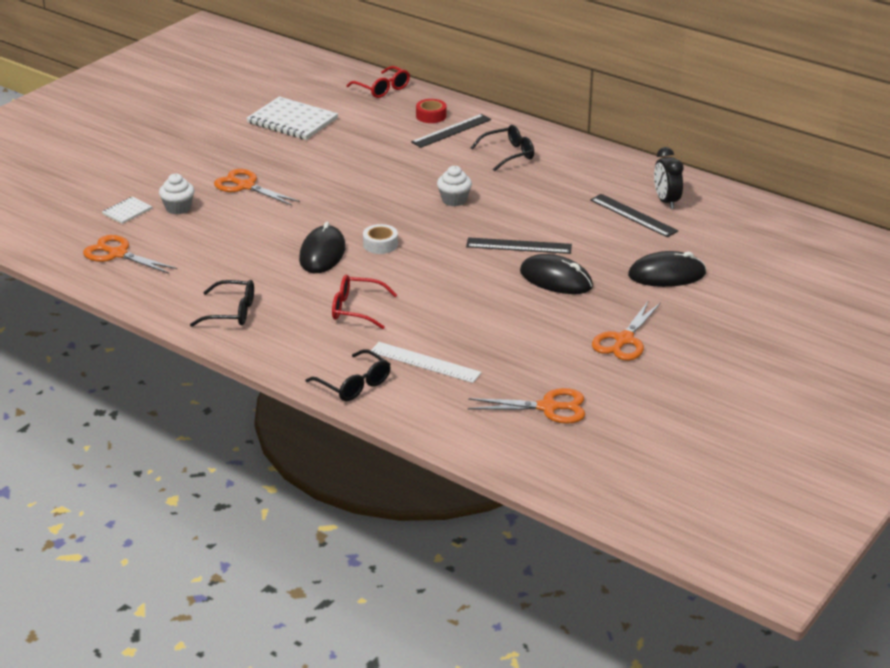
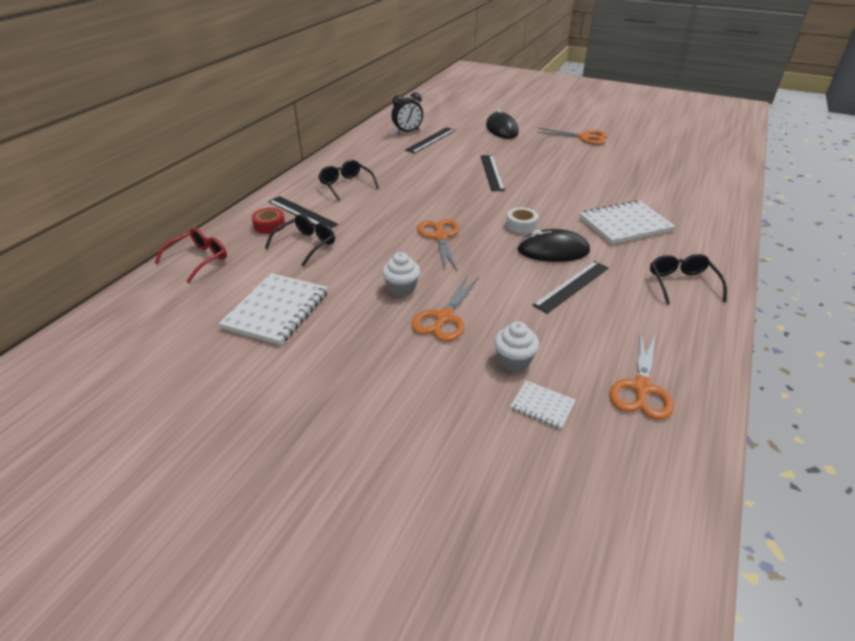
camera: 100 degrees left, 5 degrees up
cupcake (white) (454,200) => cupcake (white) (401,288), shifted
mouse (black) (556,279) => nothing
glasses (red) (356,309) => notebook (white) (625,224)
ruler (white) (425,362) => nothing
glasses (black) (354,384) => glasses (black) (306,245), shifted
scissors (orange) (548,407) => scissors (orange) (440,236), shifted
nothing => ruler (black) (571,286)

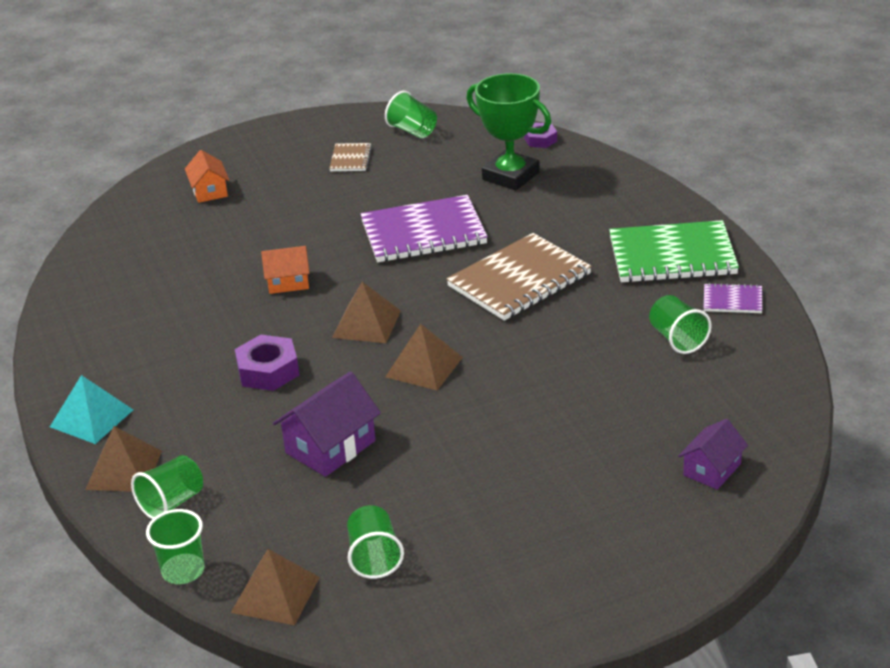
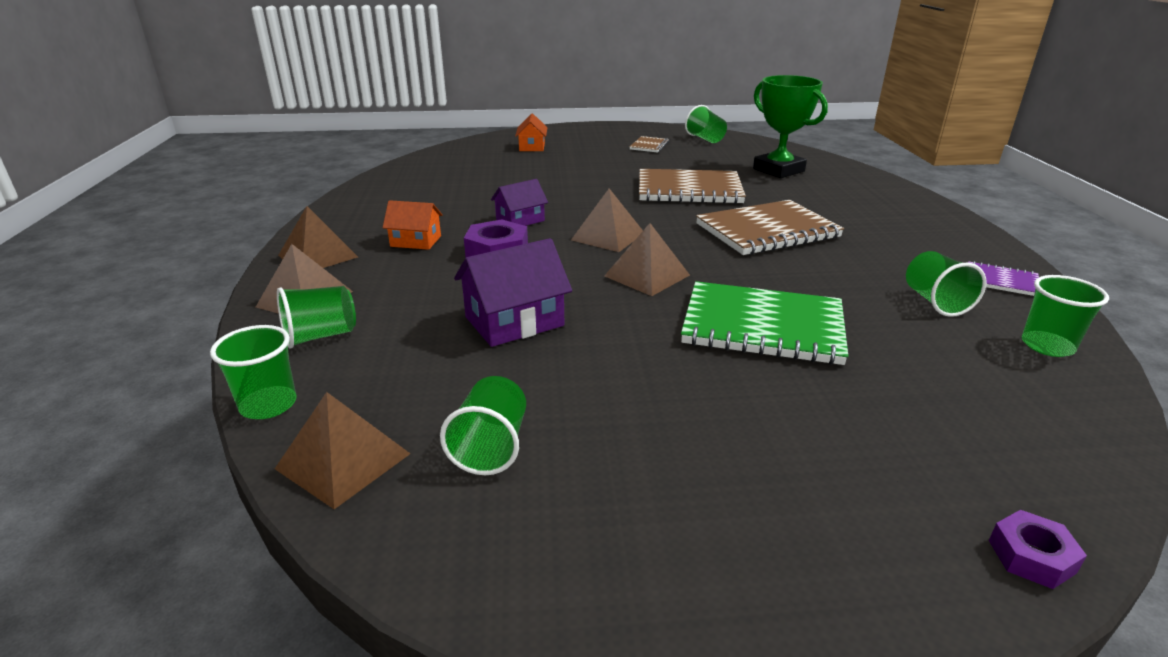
camera: 15 degrees right, 5 degrees down
nut (purple) (540,140) => nut (purple) (1031,556), shifted
notebook (purple) (423,233) => notebook (brown) (689,190)
notebook (green) (672,256) => notebook (green) (762,326), shifted
house (orange) (288,282) => house (orange) (416,241), shifted
pyramid (turquoise) (91,418) => pyramid (brown) (318,256)
house (purple) (712,469) => house (purple) (520,220), shifted
nothing => cup (green) (1047,346)

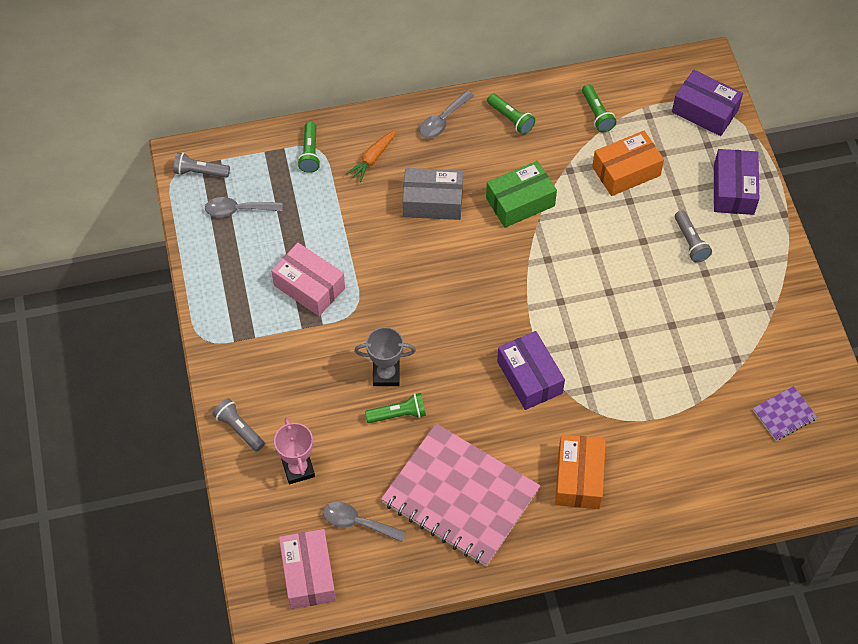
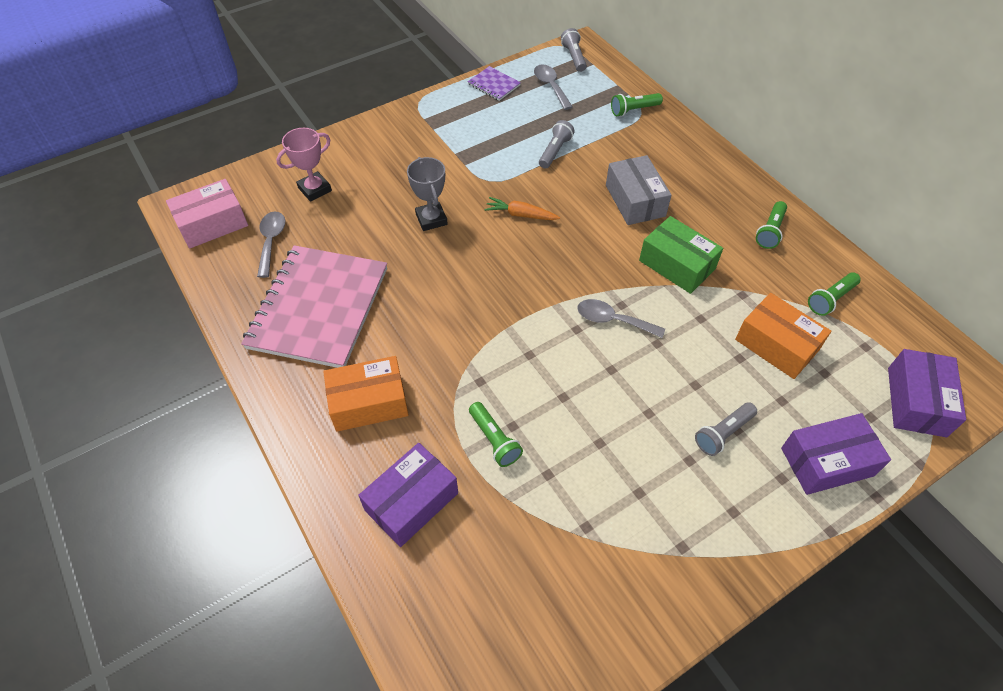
camera: 70 degrees right, 5 degrees down
spoon (grey) (442,121) => spoon (grey) (613,320), shifted
carrot (orange) (372,159) => carrot (orange) (520,215), shifted
box (pink) (309,287) => nothing
box (purple) (529,377) => box (purple) (411,501), shifted
notebook (purple) (784,414) => notebook (purple) (494,85), shifted
flashlight (green) (398,414) => flashlight (green) (494,440), shifted
flashlight (grey) (239,429) => flashlight (grey) (555,151), shifted

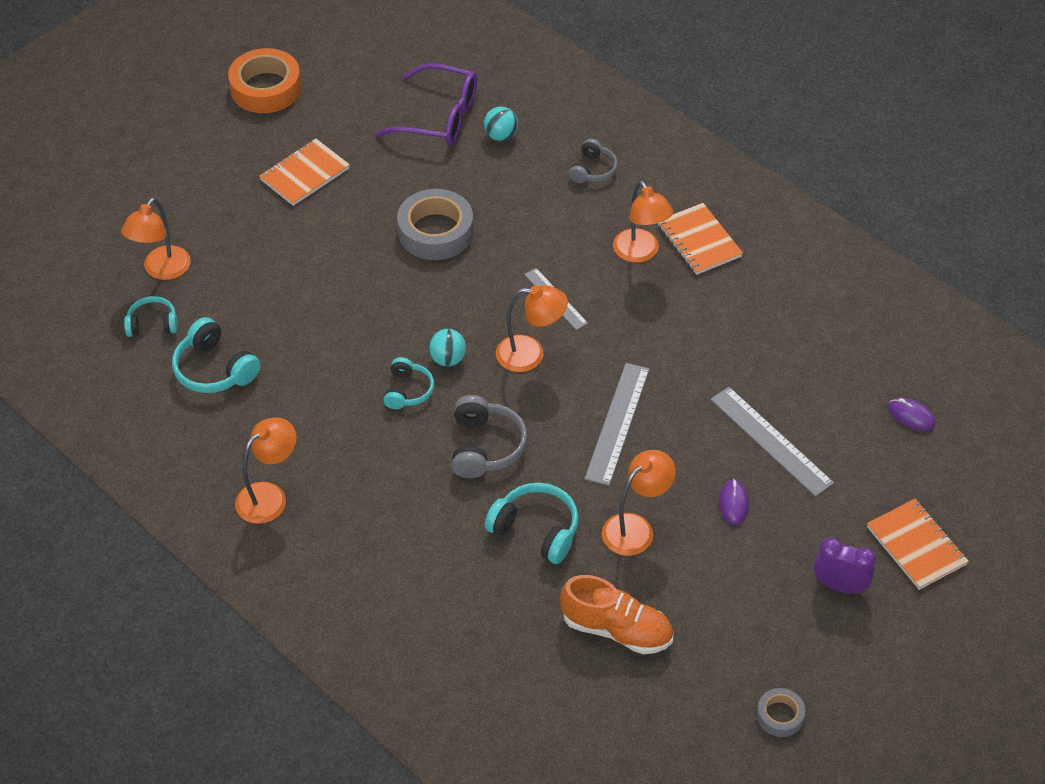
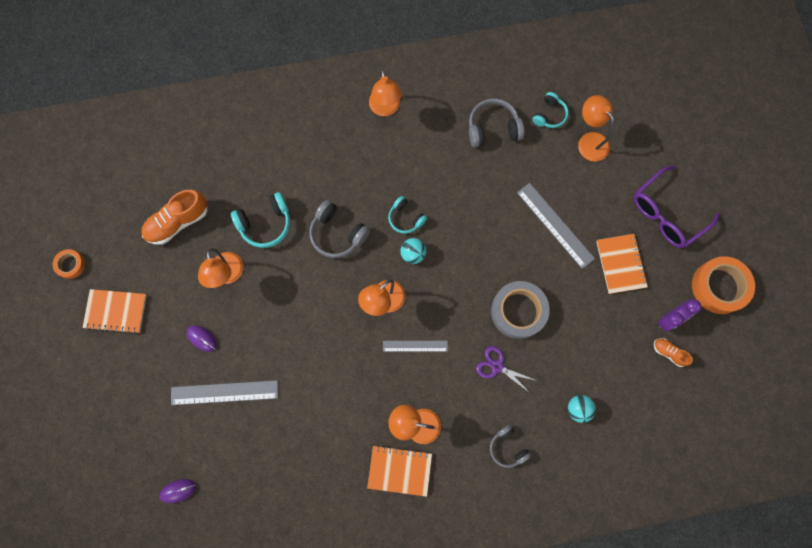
camera: 125 degrees right, 25 degrees up
glasses (purple) (438,117) => glasses (purple) (667,213), shifted
headphones (turquoise) (214,369) => headphones (grey) (493,129)
ruler (grey) (617,423) => ruler (grey) (555,225), shifted
notebook (orange) (916,546) => notebook (orange) (116,311), shifted
clock (purple) (839,586) => clock (purple) (669,319), shifted
tape (grey) (780,715) => tape (orange) (71,265)
nothing => shoe (orange) (669,353)
nothing => scissors (purple) (497,366)

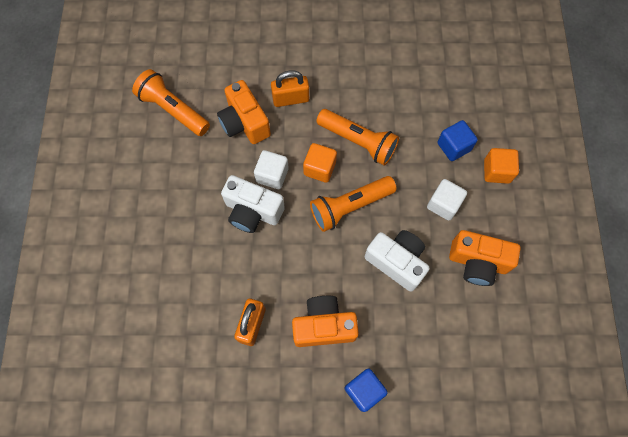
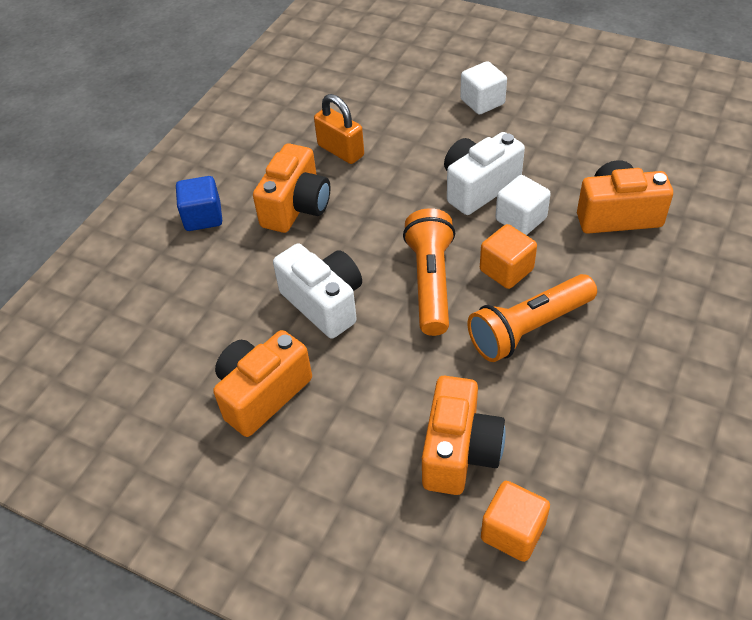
camera: 120 degrees right, 20 degrees down
flashlight (orange) (173,110) => nothing
padlock (orange) (290,99) => nothing
cube (blue) (453,147) => camera (orange) (459,451)
cube (orange) (496,171) => cube (orange) (513,532), shifted
cube (white) (443,204) => cube (white) (482,102), shifted
camera (white) (396,262) => camera (white) (324,303), 105 degrees counterclockwise

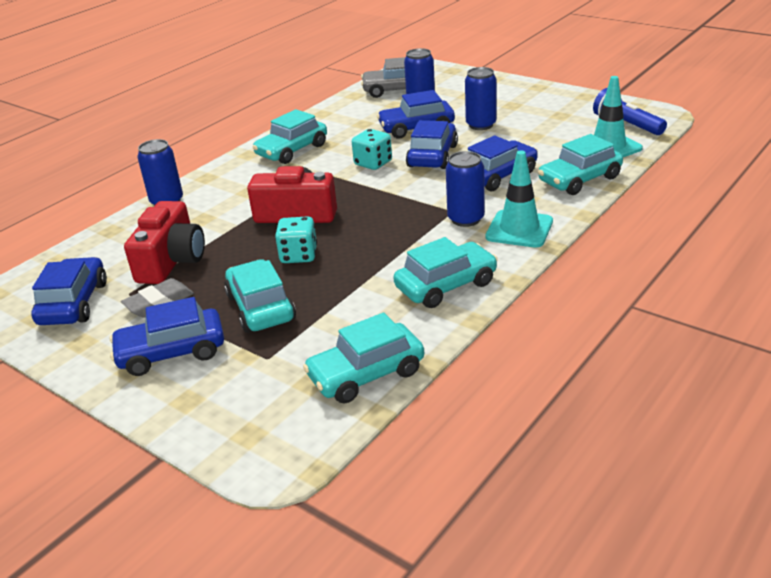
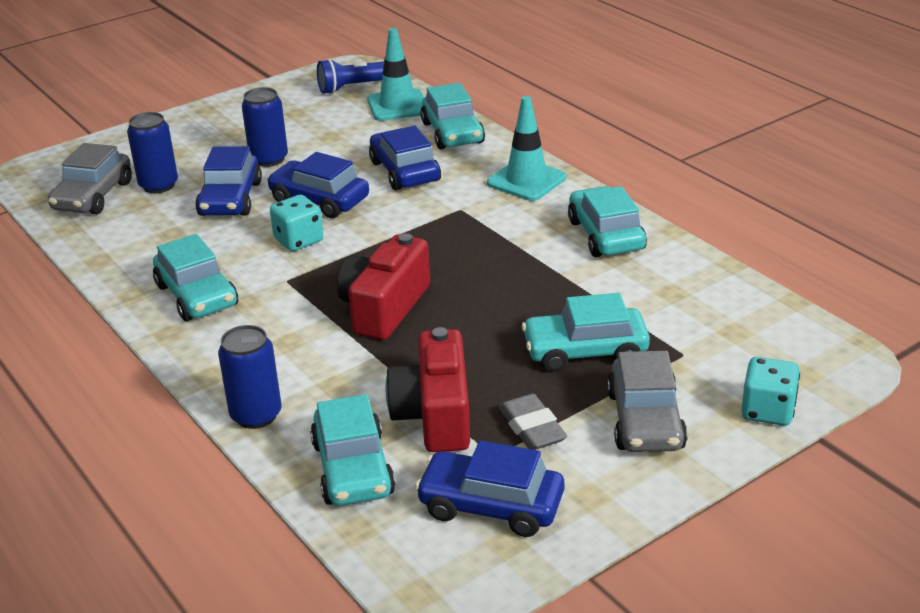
camera: 75 degrees left, 0 degrees up
can (blue) (466,219) => nothing
camera (red) (172,261) => camera (red) (435,415), 120 degrees counterclockwise
dice (turquoise) (299,255) => dice (turquoise) (767,411), shifted
car (blue) (171,352) => car (grey) (645,420)
car (turquoise) (366,374) => car (turquoise) (353,469), shifted

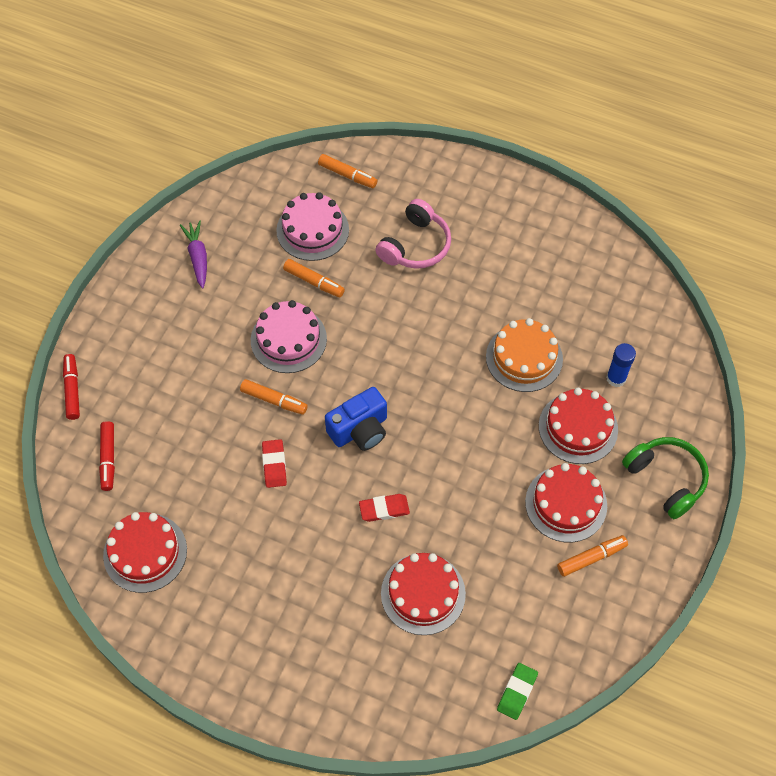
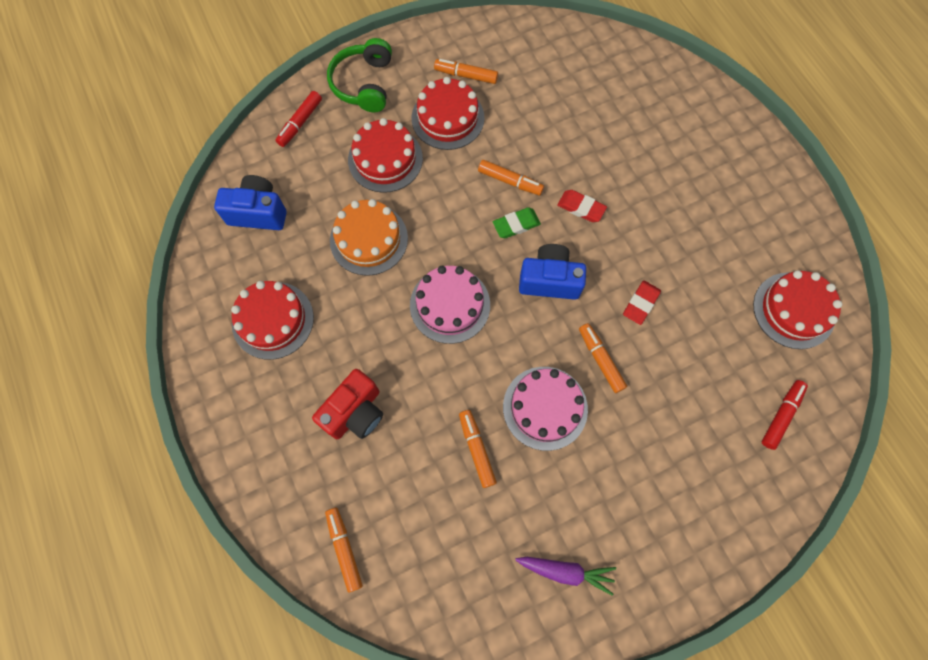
camera: 140 degrees left, 10 degrees up
cake (pink) (312,230) => cake (pink) (450,305), shifted
headphones (pink) (415,245) => camera (red) (355,412)
carrot (purple) (198,257) => carrot (purple) (565,571), 105 degrees counterclockwise
glue stick (blue) (616,378) => nothing
marker (red) (72,389) => marker (red) (300,123), shifted
cake (red) (423,593) => cake (red) (273,320), shifted
eraser (green) (517,692) => eraser (green) (516,224), shifted
nothing => marker (orange) (510,181)
nothing => camera (blue) (258,213)

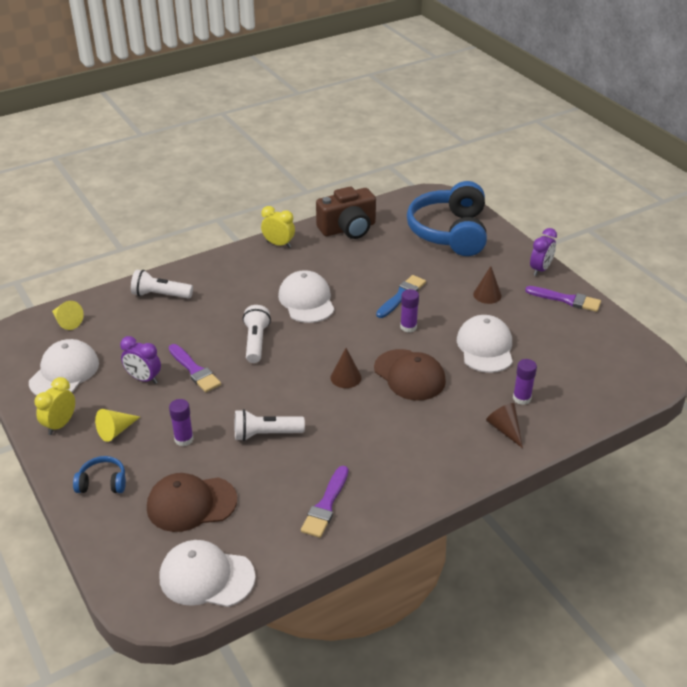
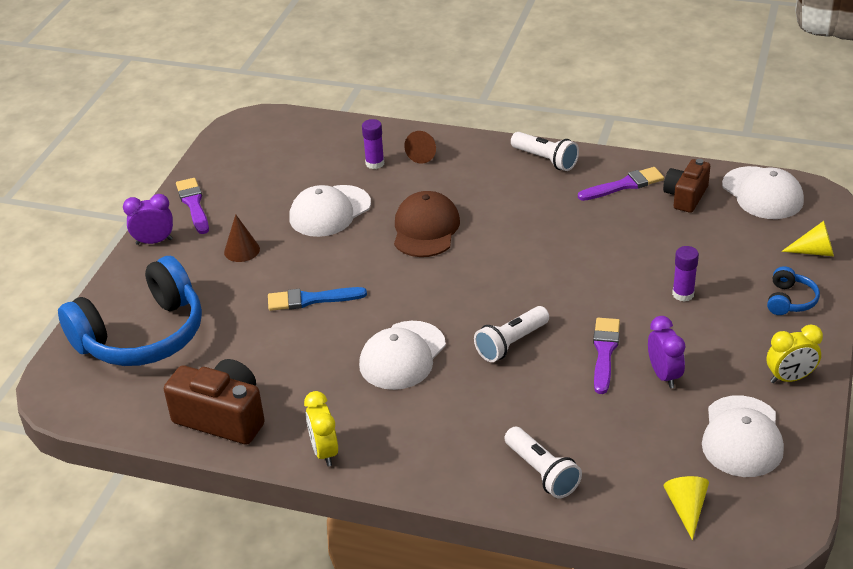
camera: 130 degrees left, 0 degrees up
glue stick (purple) (408,327) => nothing
cap (white) (64,372) => cap (white) (742,437), 60 degrees counterclockwise
cone (brown) (345,377) => nothing
cone (yellow) (116,431) => cone (yellow) (814,251), shifted
flashlight (white) (266,434) => flashlight (white) (545,160), shifted
headphones (blue) (102,483) => headphones (blue) (789,300), 120 degrees counterclockwise
cap (brown) (191,504) => nothing
nothing => camera (brown) (685,196)

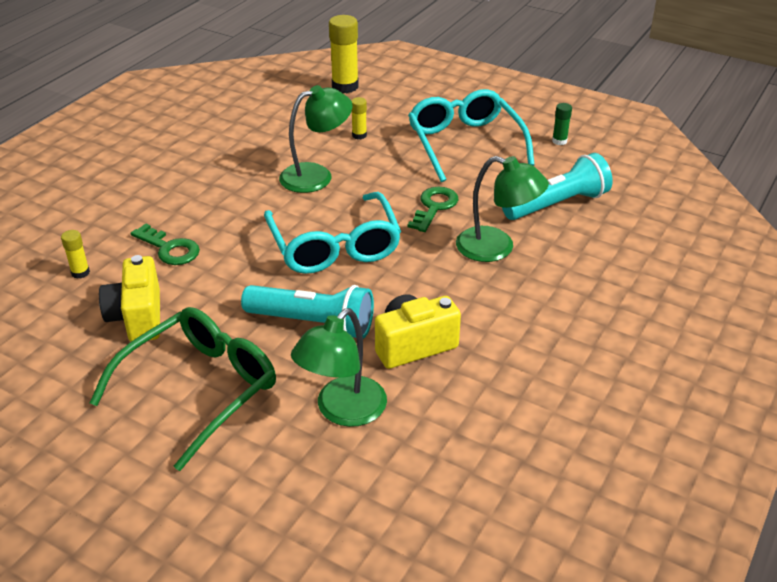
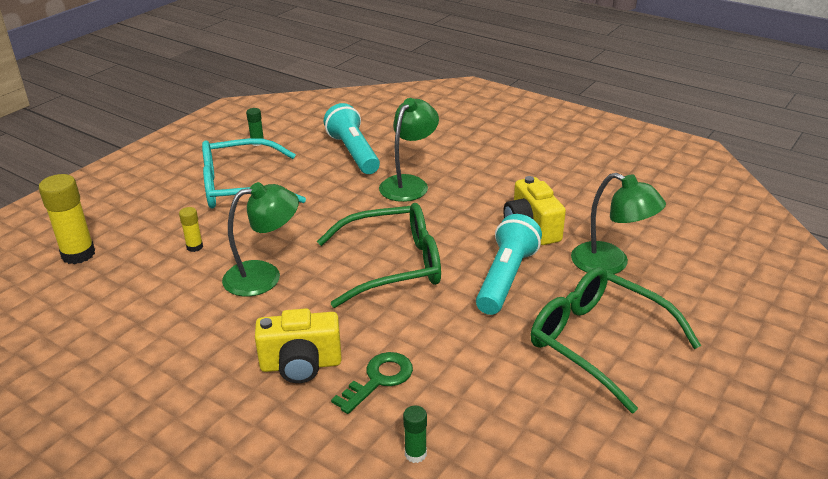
camera: 85 degrees left, 5 degrees down
lamp (green) (316,175) => lamp (green) (264,276), 90 degrees clockwise
key (green) (434,207) => nothing
glasses (turquoise) (334,245) => glasses (green) (392,265)
glue stick (yellow) (80,273) => glue stick (green) (415,454)
camera (yellow) (137,317) => camera (yellow) (301,365), shifted

